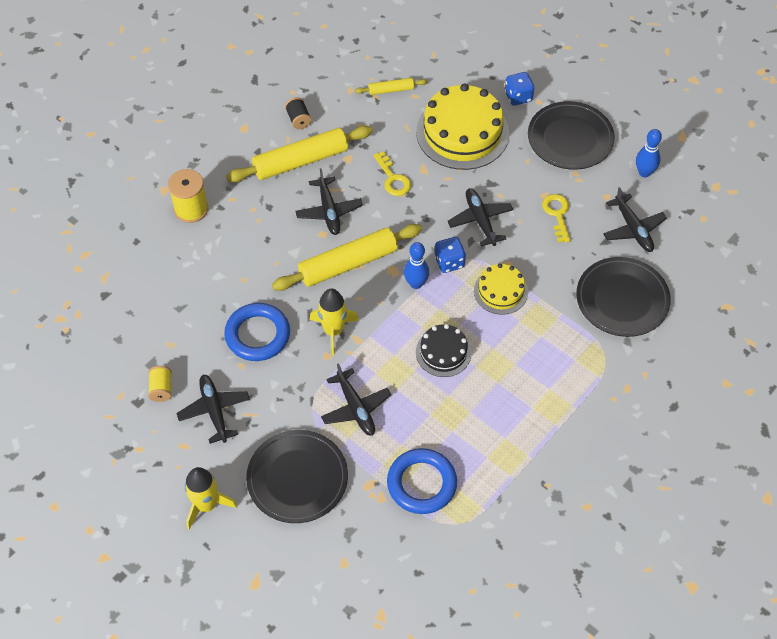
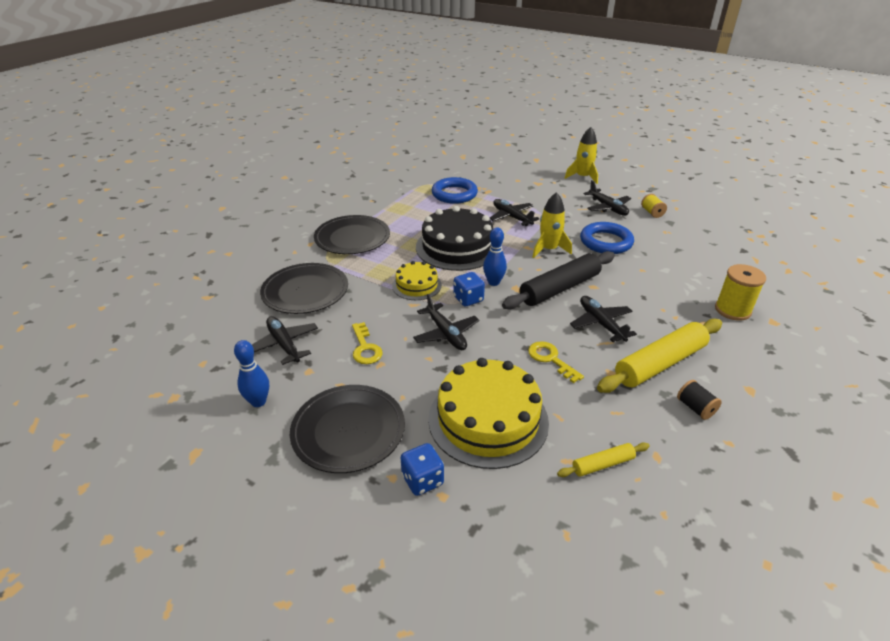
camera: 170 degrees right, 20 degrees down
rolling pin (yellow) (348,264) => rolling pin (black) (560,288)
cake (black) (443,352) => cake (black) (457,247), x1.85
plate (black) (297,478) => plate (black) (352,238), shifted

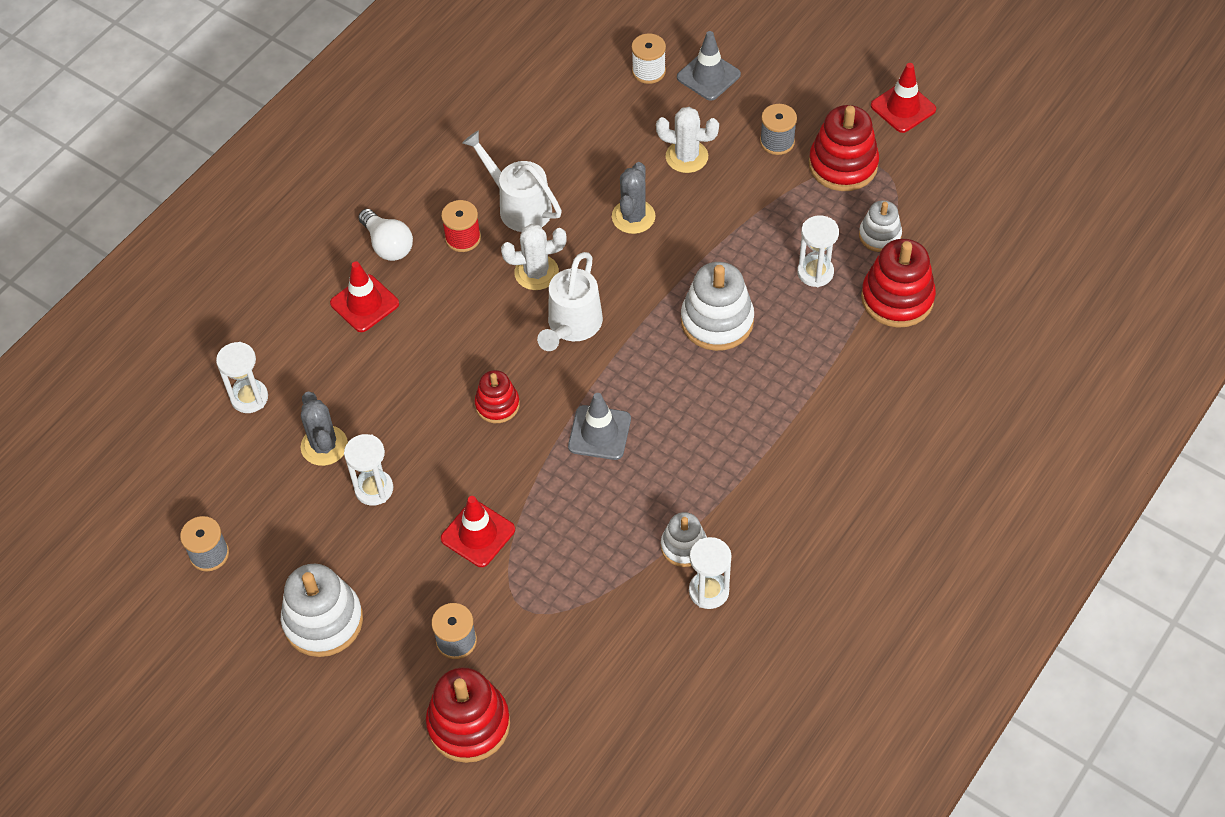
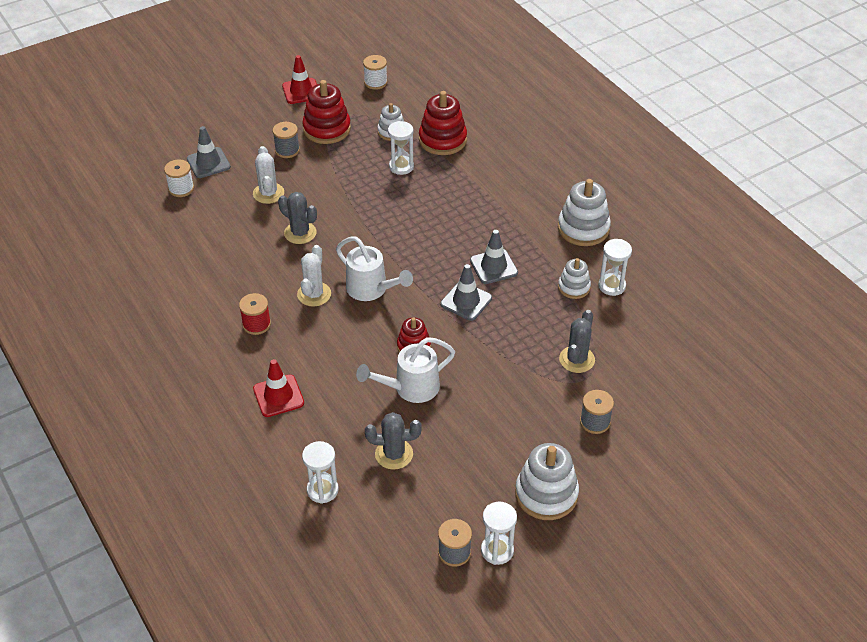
camera: 70 degrees left, 10 degrees down
cactus (white) (686,157) => cactus (white) (268,193), 45 degrees counterclockwise
watering can (white) (519,206) => watering can (white) (410,388), shifted
light bulb (white) (388,245) => nothing
stacking toy (white) (717,321) => stacking toy (white) (583,228), shifted
hourglass (white) (374,489) => hourglass (white) (497,550), shifted
traffic cone (red) (478,534) => nothing
stacking toy (red) (469,724) => nothing
nothing => spool (white) (375,82)
nothing => traffic cone (grey) (493,267)
nothing => cactus (grey) (576,359)

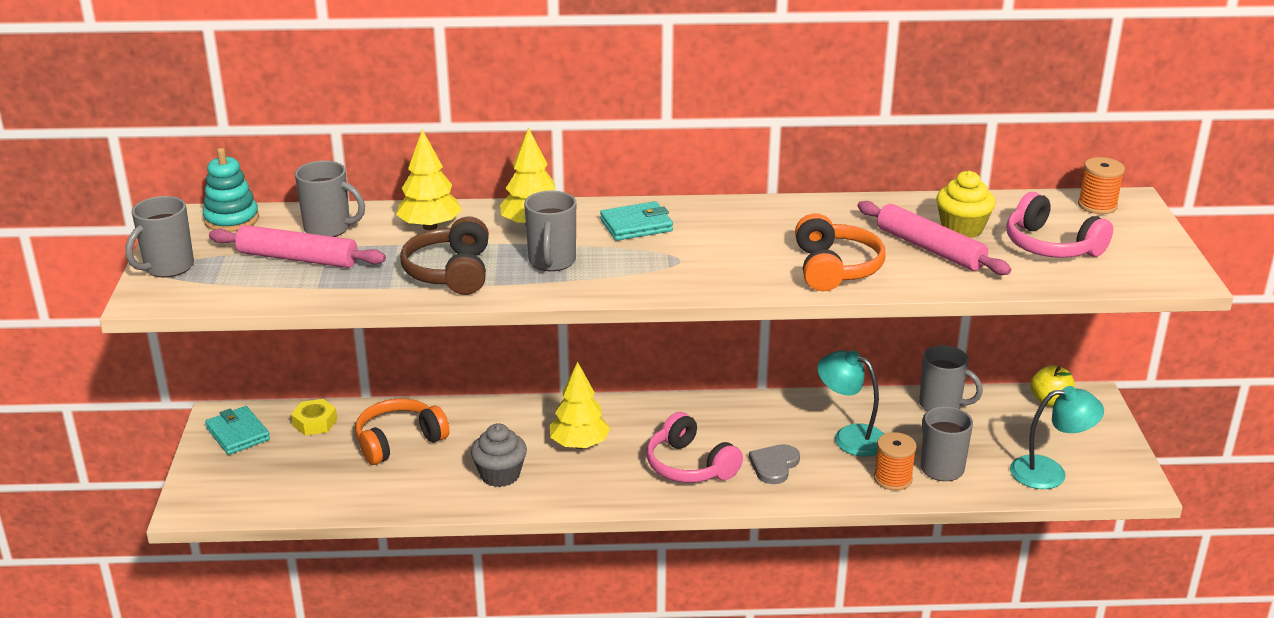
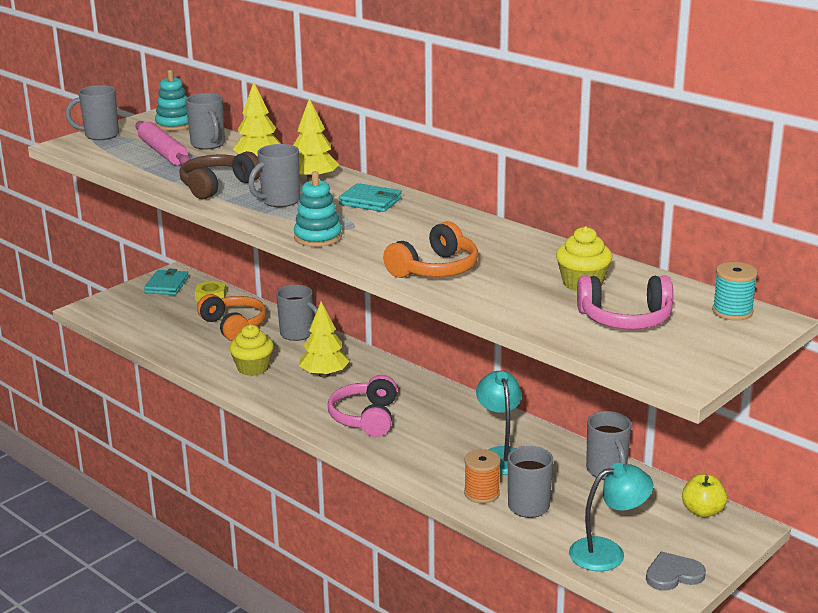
camera: 45 degrees right, 5 degrees down
spool (orange) (1097,205) => spool (turquoise) (732,312)
headphones (pink) (1051,246) => headphones (pink) (625,319), 90 degrees counterclockwise
rolling pin (pink) (929,249) => nothing
lamp (turquoise) (1049,472) => lamp (turquoise) (607,552), 60 degrees counterclockwise
headphones (orange) (399,441) => headphones (orange) (234,326), 45 degrees clockwise
cupcake (grey) (500,475) => cupcake (yellow) (253,368)
heart (grey) (774,465) => heart (grey) (673,574), shifted
nothing => stacking toy (turquoise) (318,237)
nothing => mug (grey) (298,334)

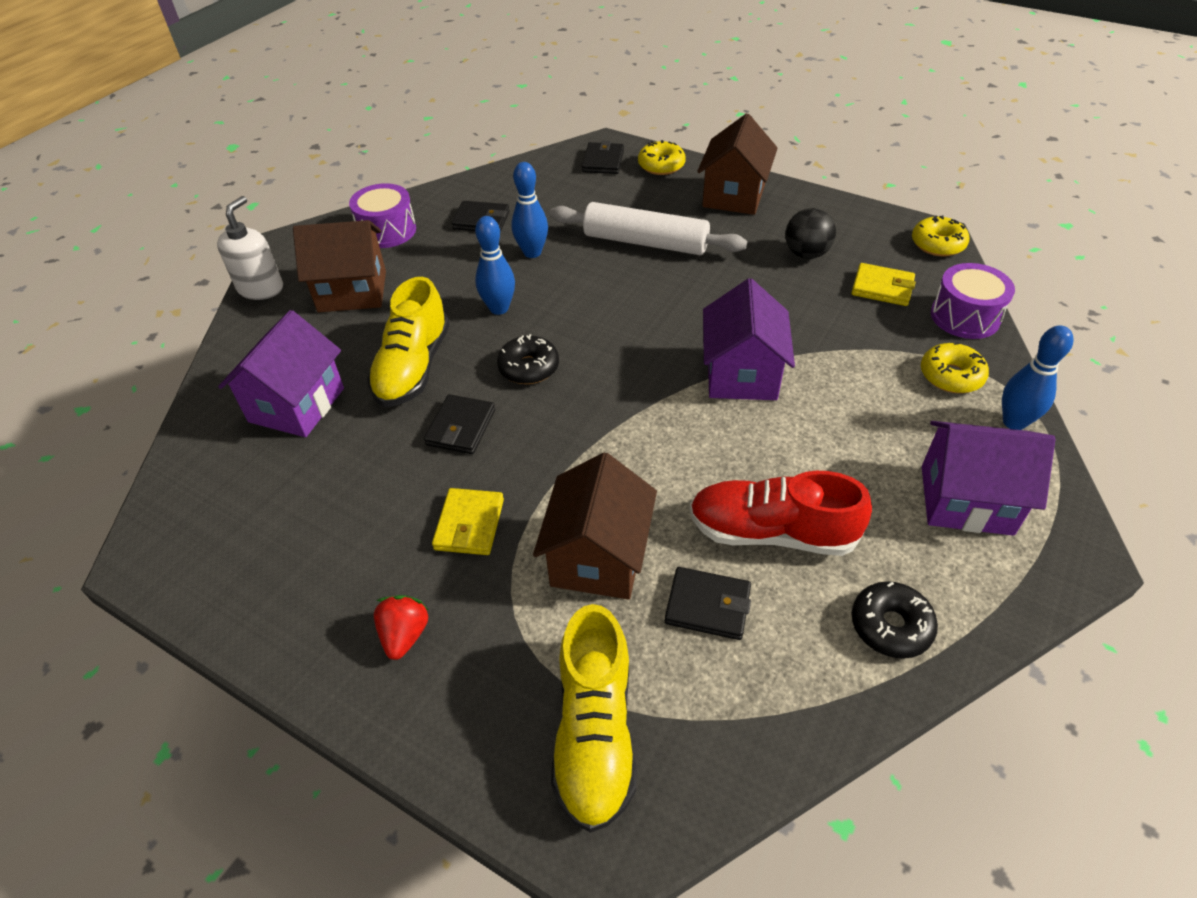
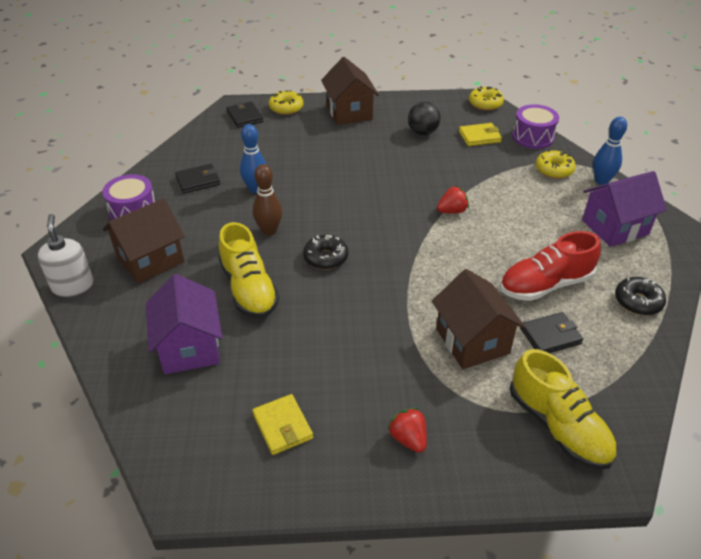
camera: 35 degrees left, 5 degrees down
rolling pin (white) (645,242) => nothing
bowling pin (blue) (499,308) => bowling pin (brown) (269,231)
house (purple) (741,374) => strawberry (red) (452,211)
wallet (black) (461,427) => nothing
wallet (yellow) (469,524) => wallet (yellow) (282,426), shifted

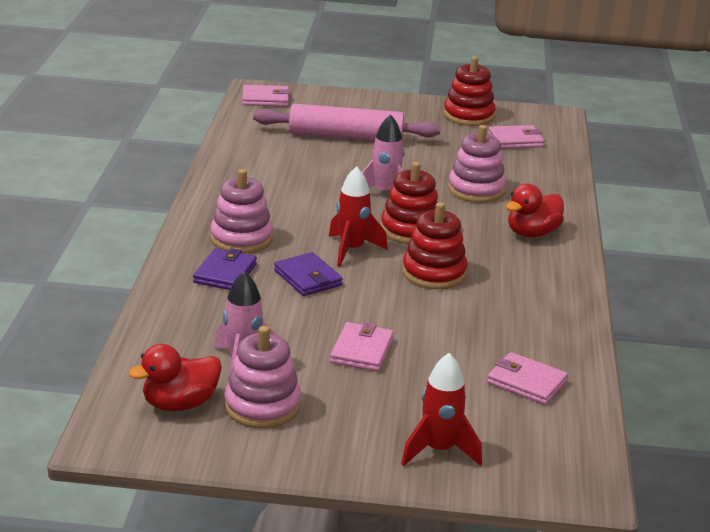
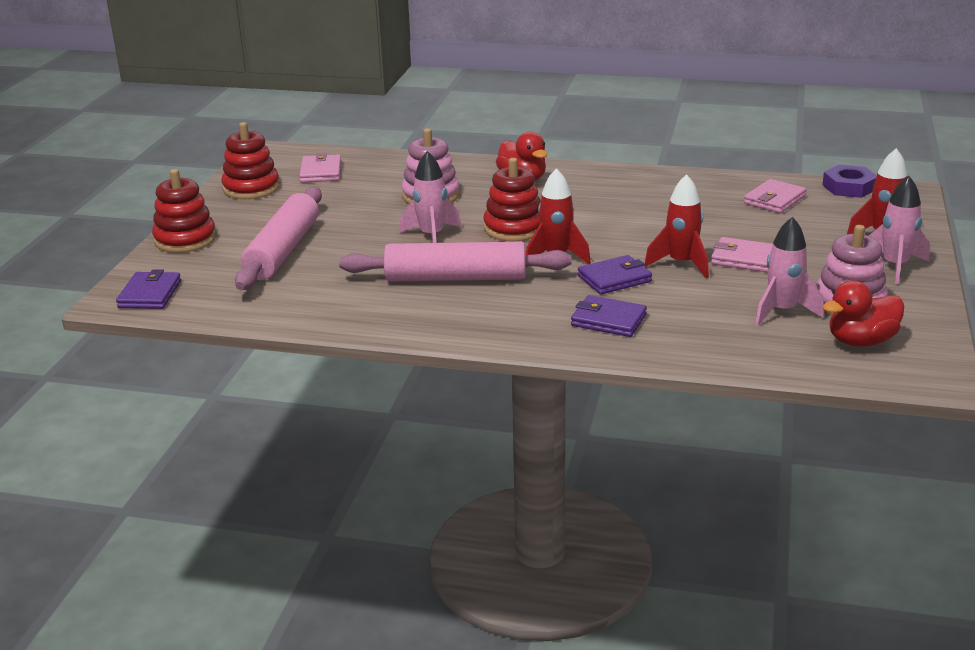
camera: 80 degrees left, 0 degrees up
wallet (pink) (265,99) => wallet (purple) (150,294)
stacking toy (pink) (241,239) => nothing
stacking toy (red) (434,273) => stacking toy (red) (185,239), shifted
duck (red) (180,404) => duck (red) (861,341), 90 degrees clockwise
nothing => nut (purple) (849,187)
nothing => rocket (red) (681,264)
nothing => rocket (pink) (895,266)
nothing => rolling pin (pink) (456,278)

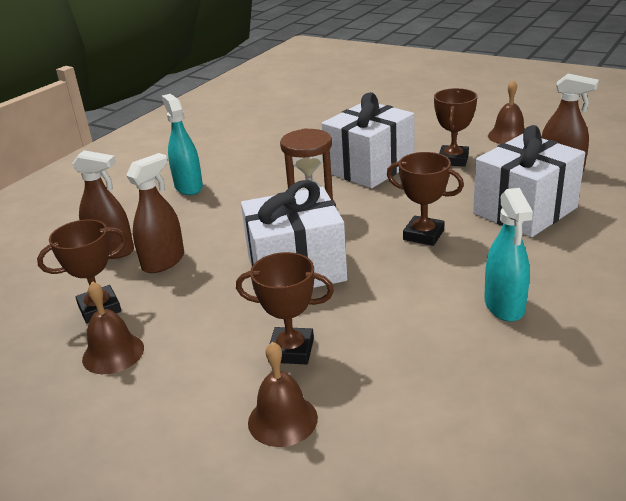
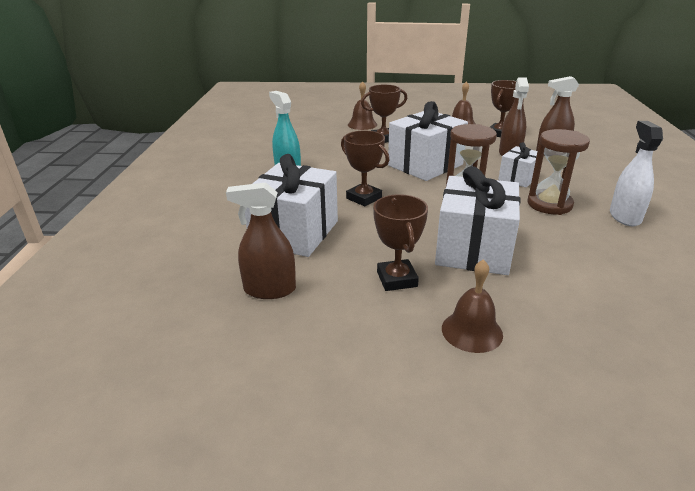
camera: 150 degrees right, 0 degrees up
bell (brown) (508,136) => bell (brown) (472,331), shifted
spray bottle (turquoise) (188,187) => nothing
trophy (brown) (423,235) => trophy (brown) (364,198), 45 degrees clockwise
nothing => spray bottle (white) (624,217)
nothing => hourglass (brown) (549,204)
nothing => gift (white) (518,178)

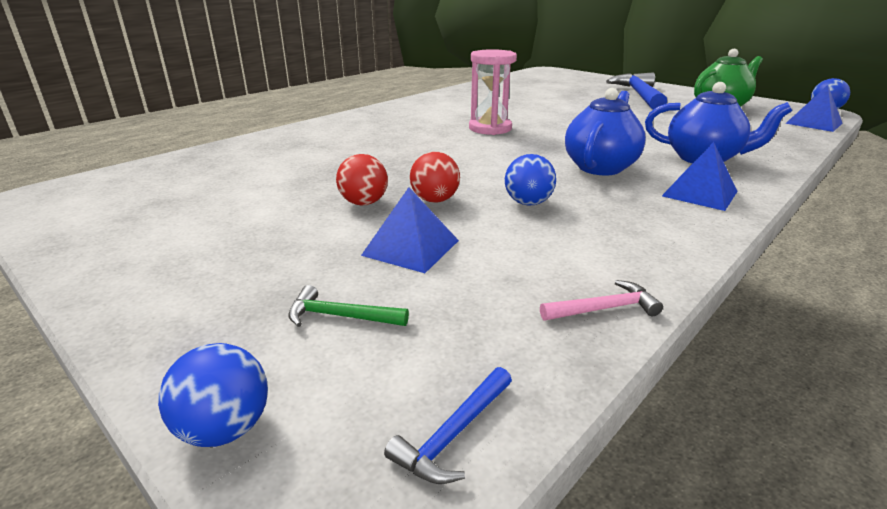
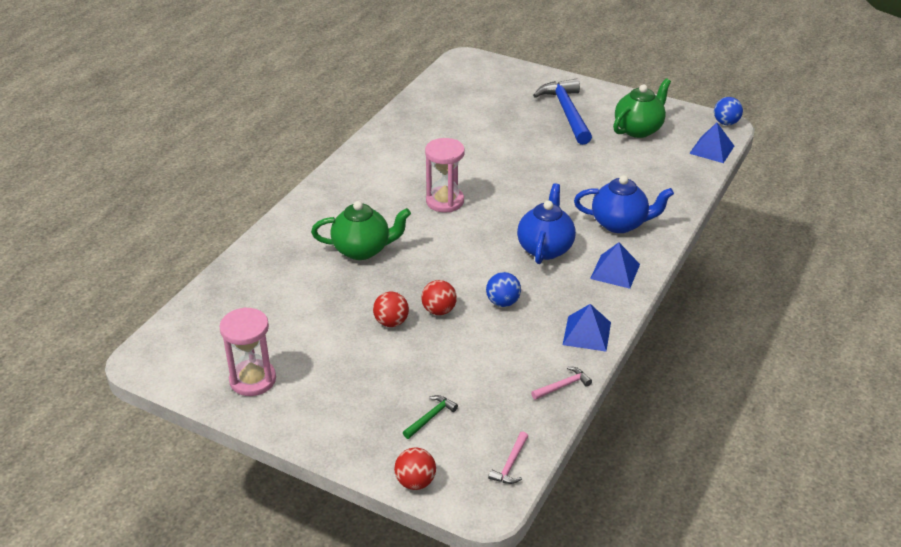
camera: 15 degrees left, 10 degrees up
pyramid (blue) (411,248) => pyramid (blue) (587,333), shifted
hammer (green) (340,316) => hammer (green) (430,417), 135 degrees clockwise
ball (blue) (225,428) => ball (red) (415,482)
hammer (blue) (454,434) => hammer (pink) (510,464)
nothing => teapot (green) (362,250)
nothing => hourglass (pink) (253,380)

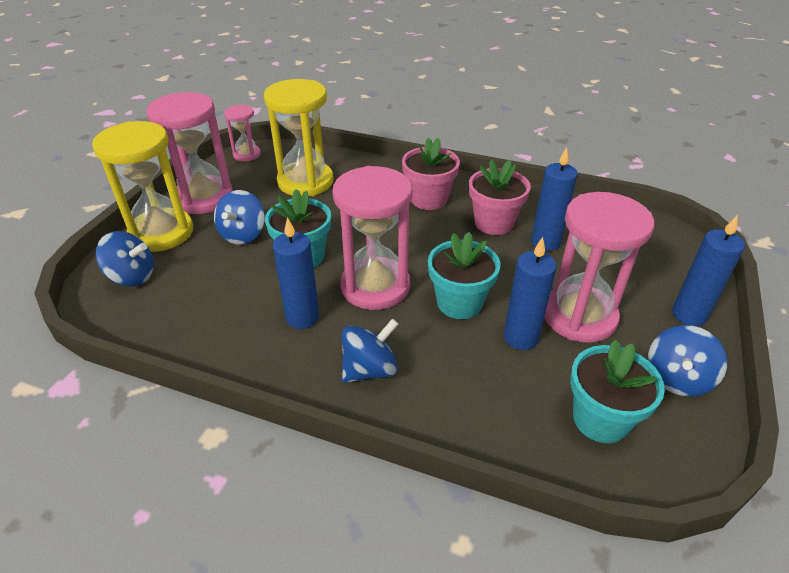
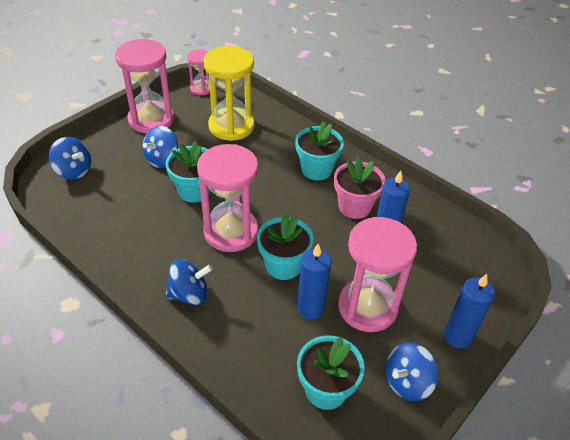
camera: 20 degrees right, 5 degrees up
hourglass (yellow) (161,233) => nothing
flower pot (pink) (429,199) => flower pot (turquoise) (316,169)
candle (blue) (302,317) => nothing

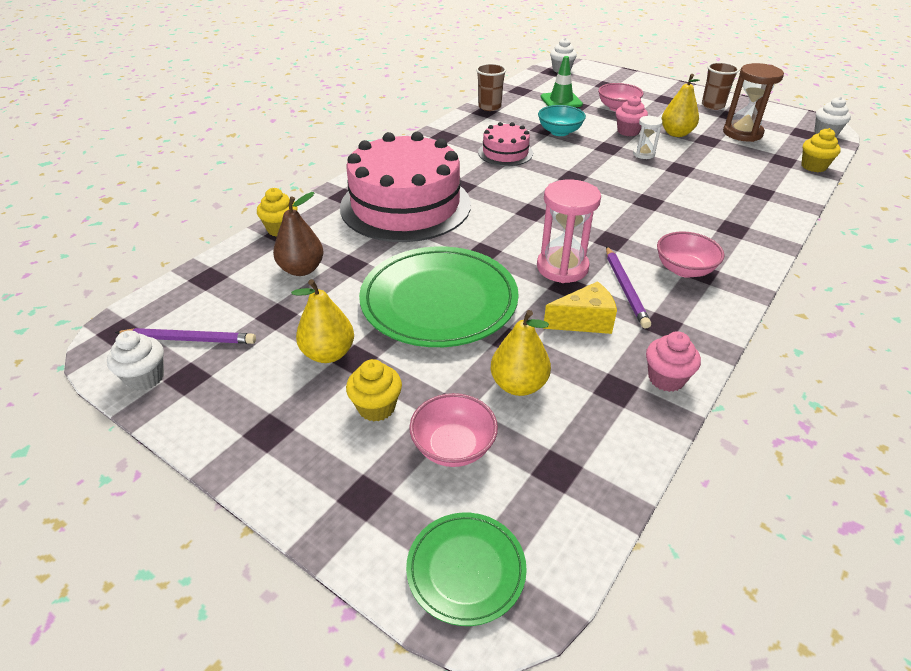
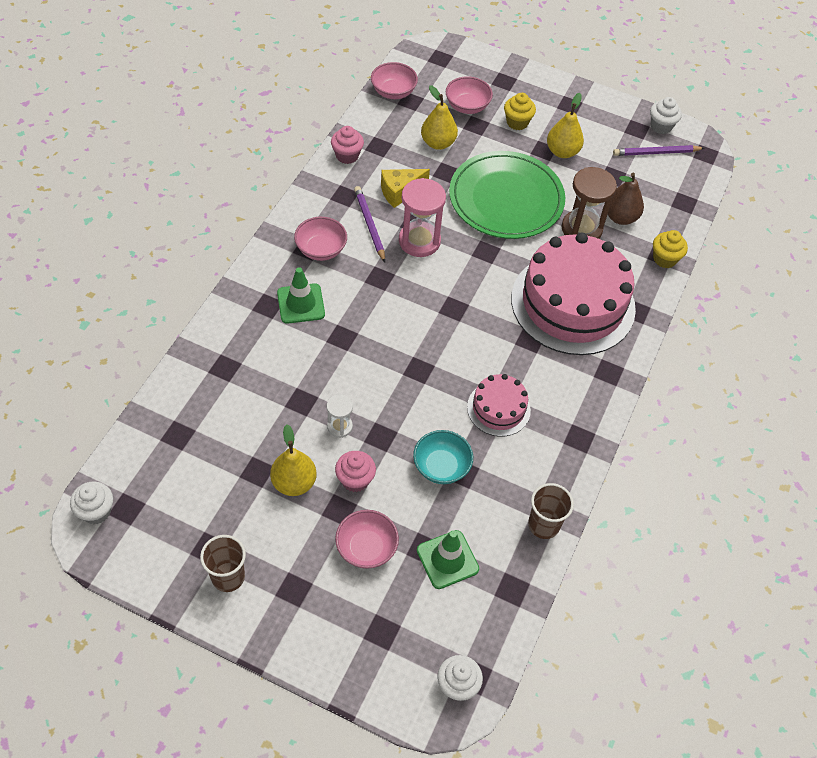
camera: 165 degrees right, 15 degrees up
hourglass (brown) (742,133) => hourglass (brown) (581,229), shifted
cupcake (yellow) (813,166) => nothing
plate (green) (466,569) => nothing
nothing => bowl (pink) (393,92)
nothing => traffic cone (green) (301,304)

